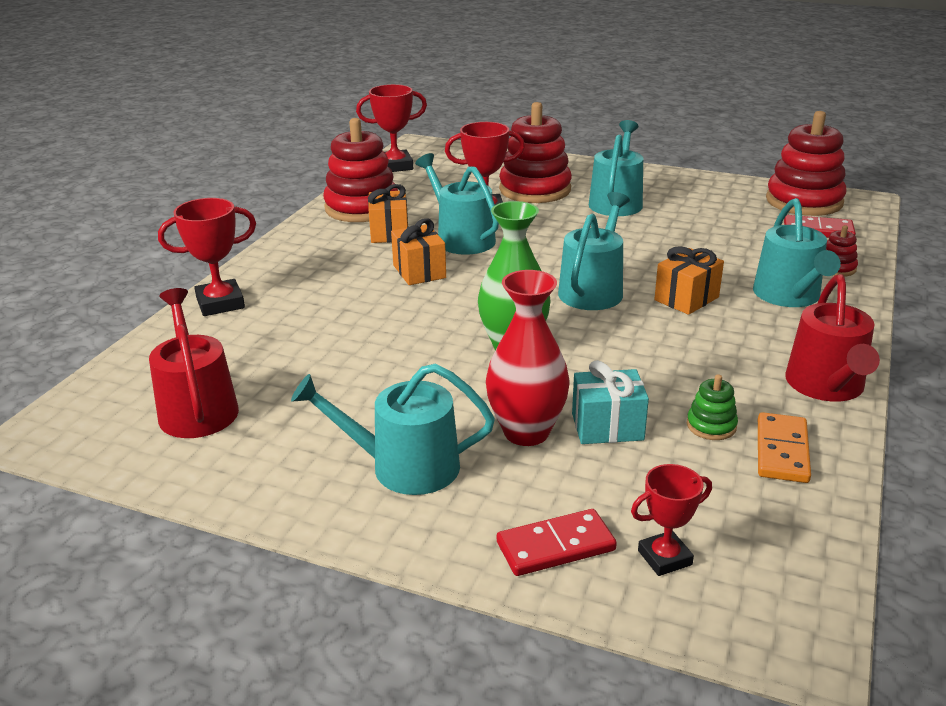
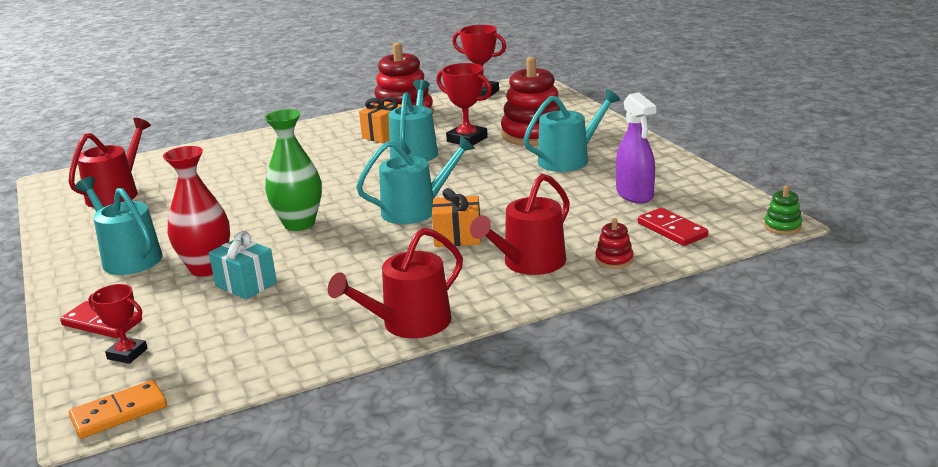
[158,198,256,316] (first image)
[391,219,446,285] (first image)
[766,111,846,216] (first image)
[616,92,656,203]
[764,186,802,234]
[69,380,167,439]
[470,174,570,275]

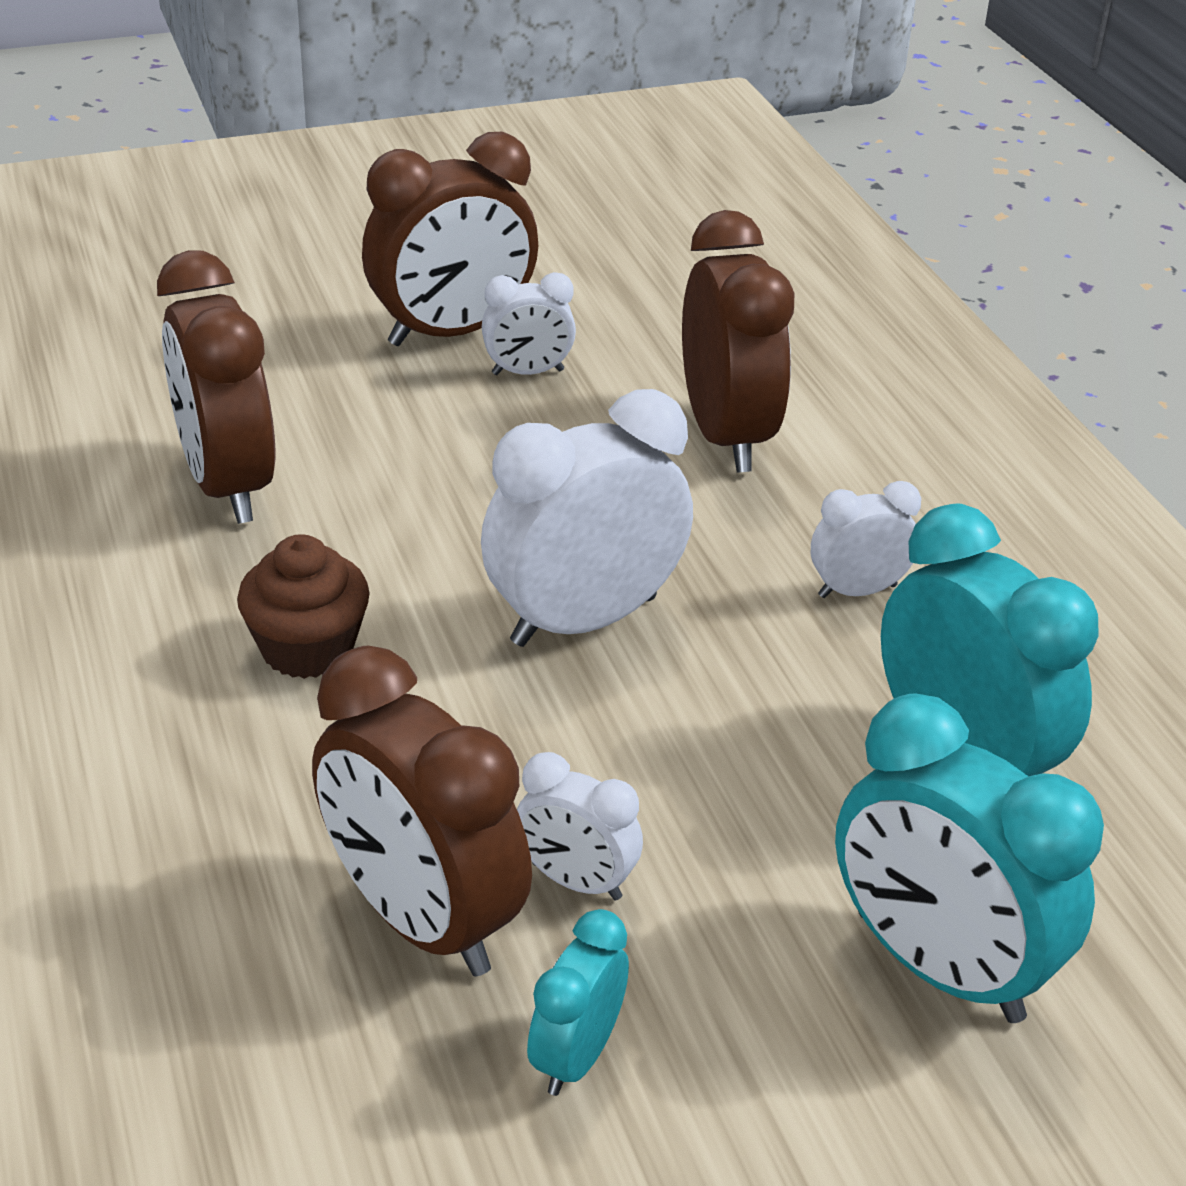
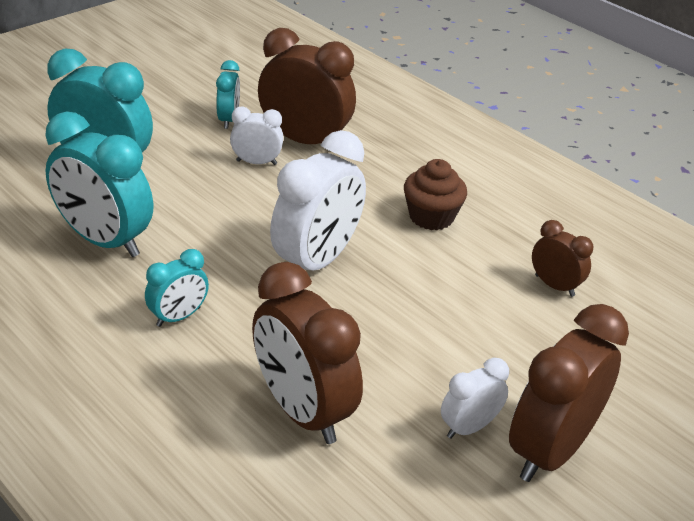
[145,249,209,327]
[532,220,594,297]

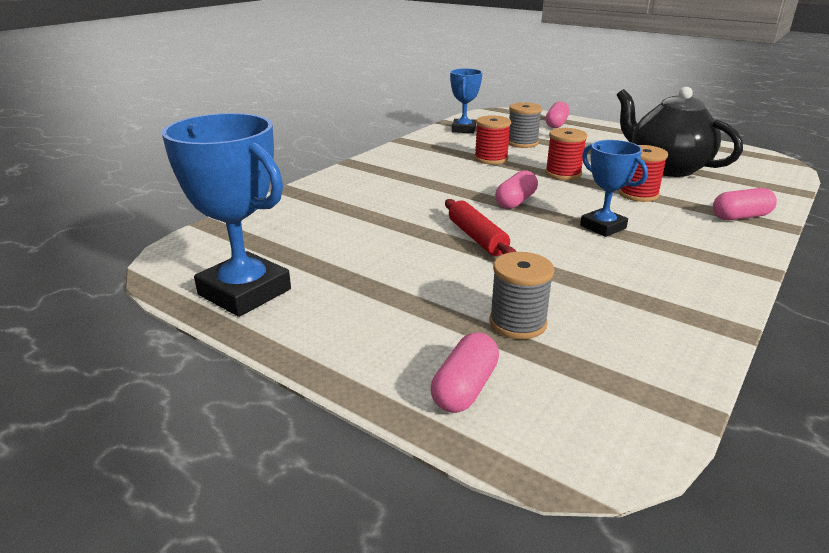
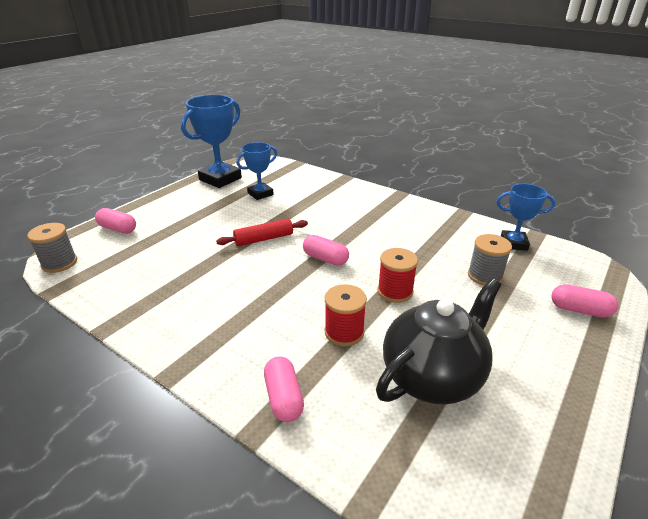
[474,115,511,165] (first image)
[27,223,77,273]
[237,142,277,200]

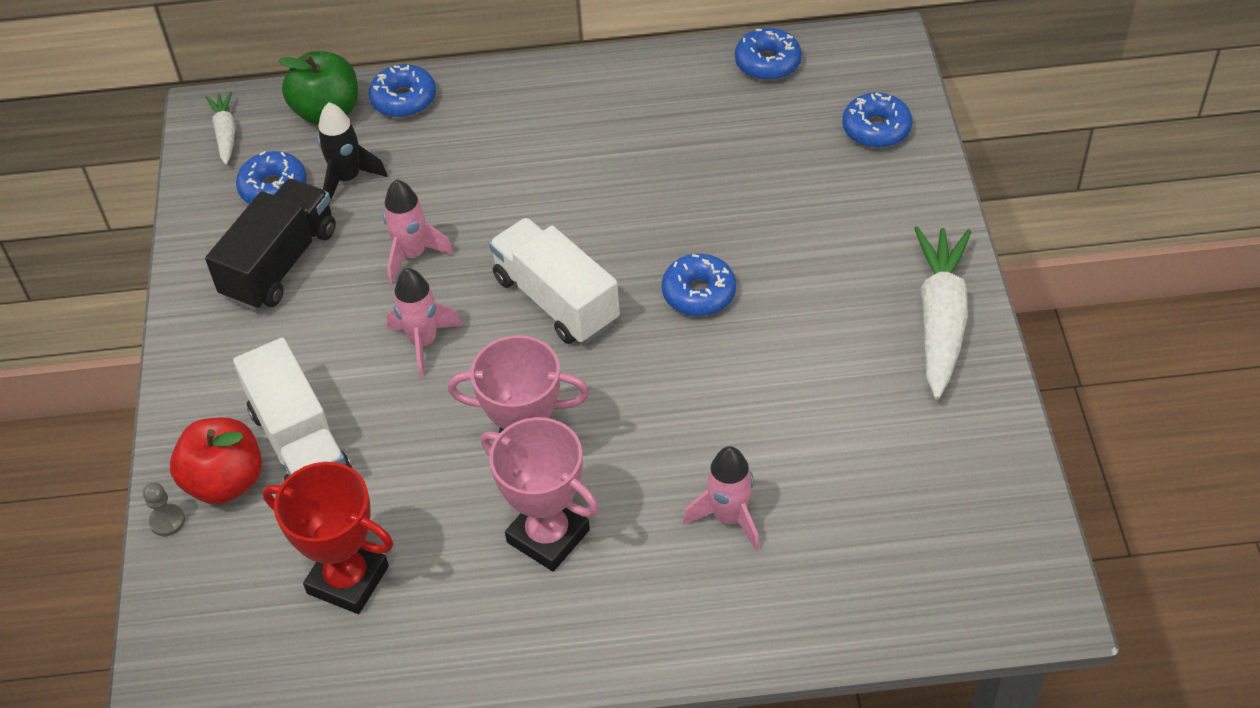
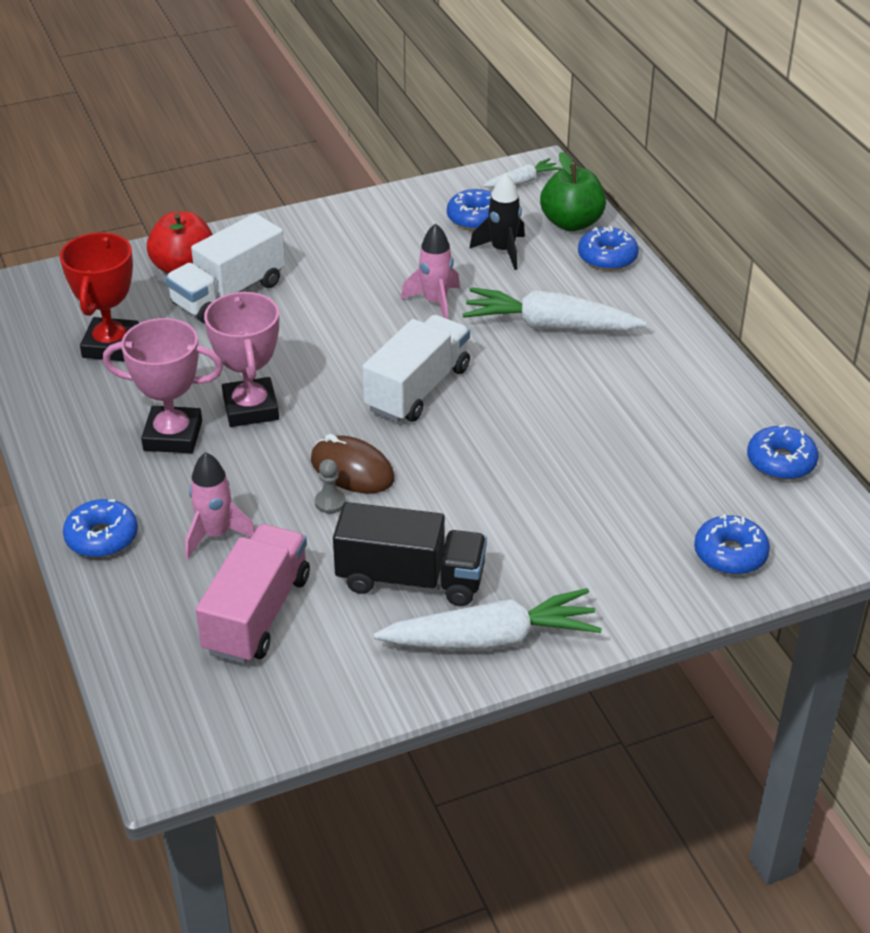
[386,268,462,377] (first image)
[196,524,310,664]
[311,434,395,494]
[462,287,647,331]
[315,459,346,513]
[333,502,487,606]
[63,499,138,558]
[103,318,223,453]

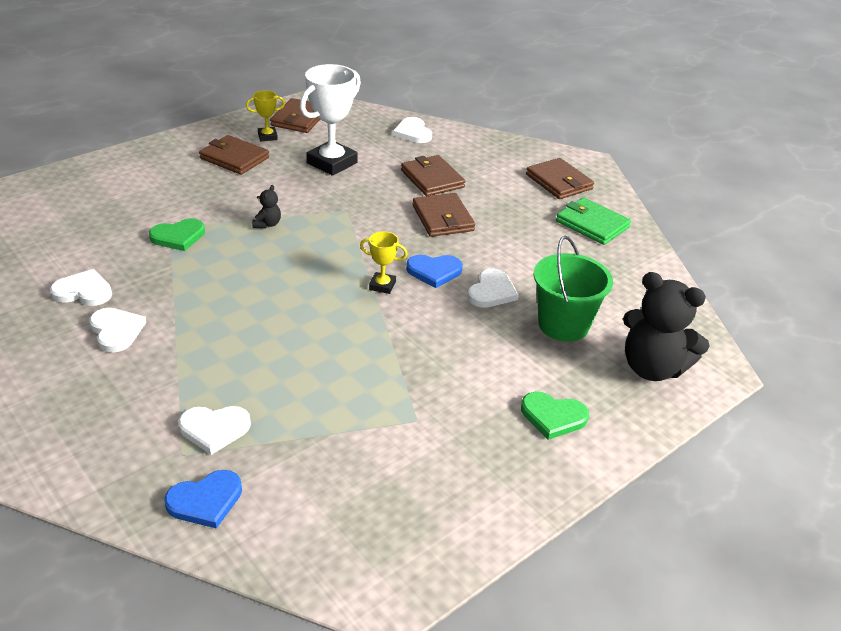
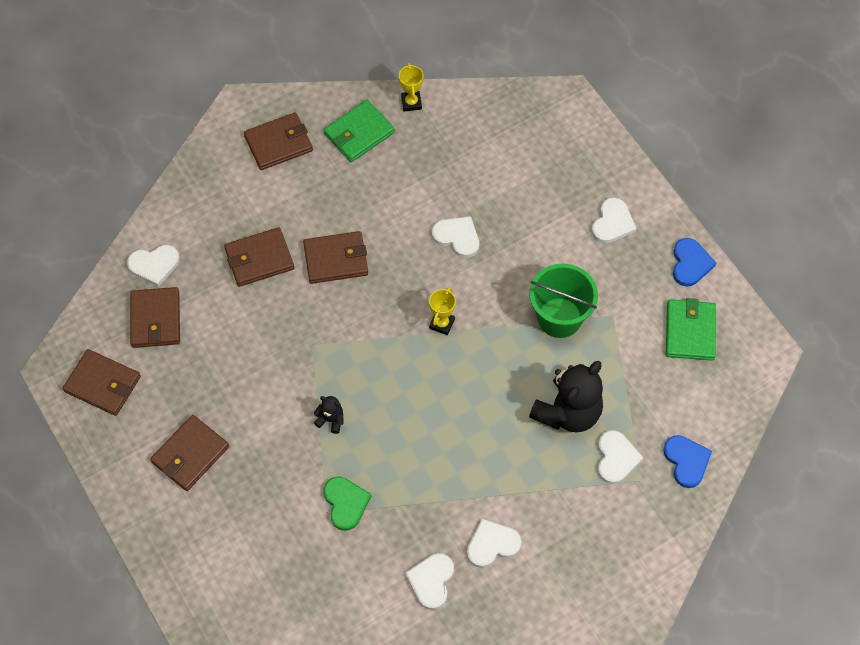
[300,64,361,176] (first image)
[130,287,180,348]
[666,298,716,361]
[399,63,423,112]
[673,238,716,287]
[529,263,598,338]
[529,361,603,432]
[592,198,637,243]

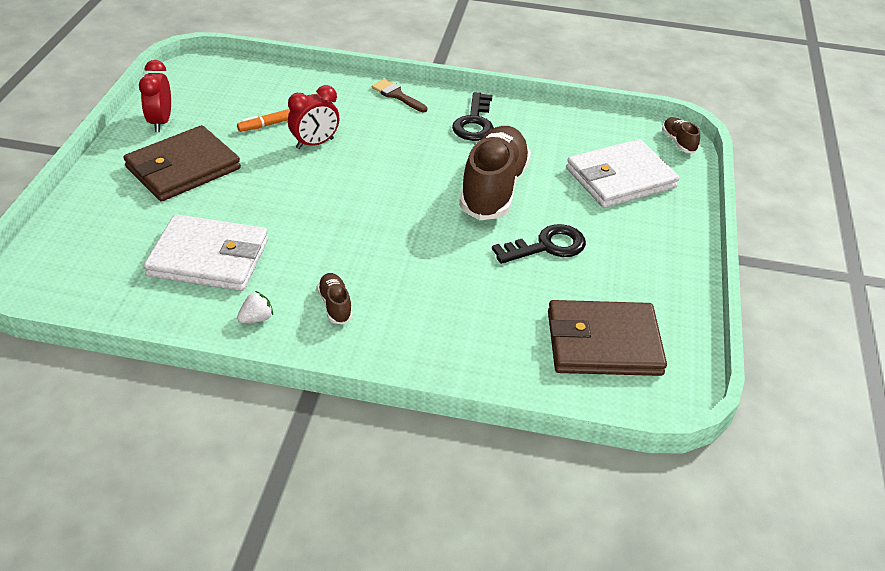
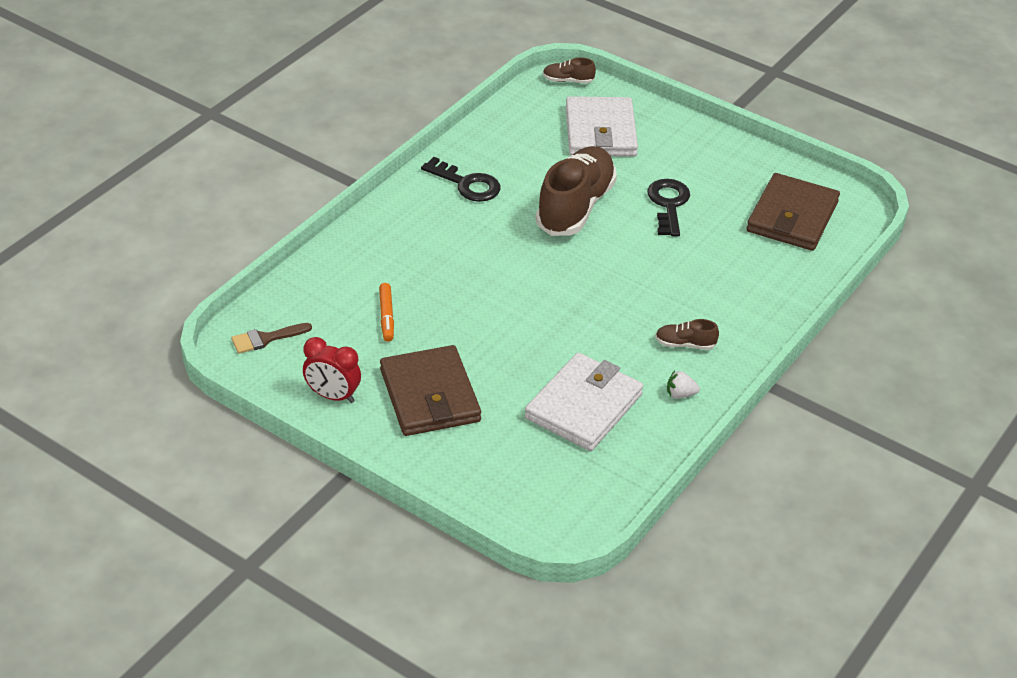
[288,85,339,149] (first image)
[231,323,312,354]
[667,370,700,399]
[535,146,617,236]

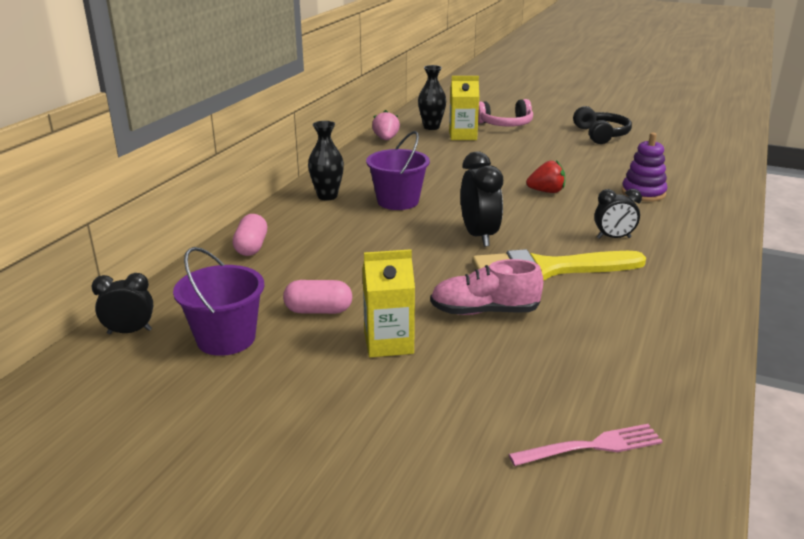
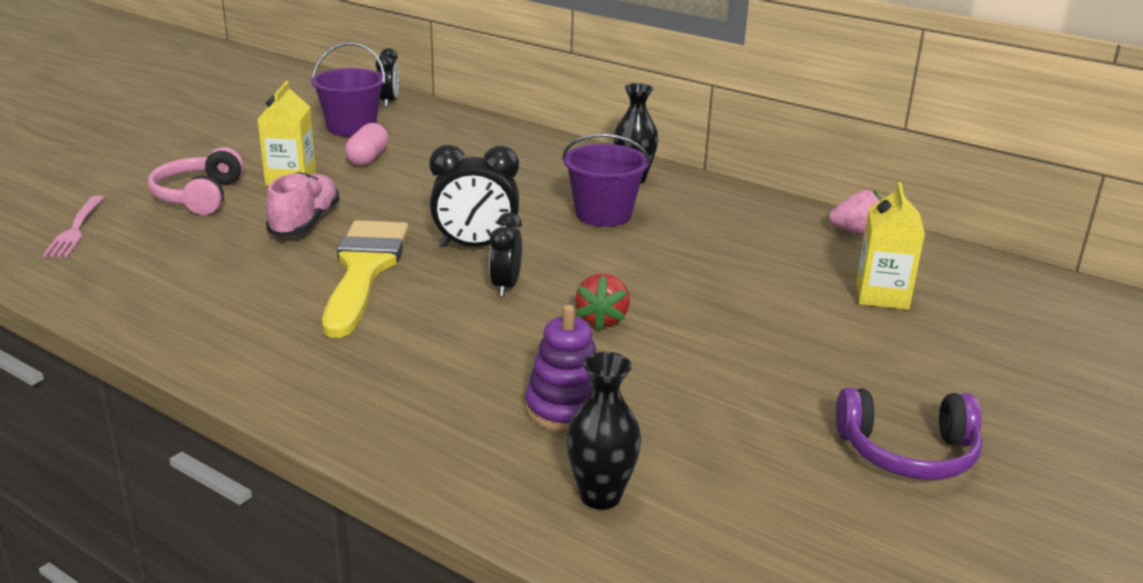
[233,214,267,256] (first image)
[566,352,641,510]
[148,147,244,215]
[489,212,522,297]
[836,388,983,480]

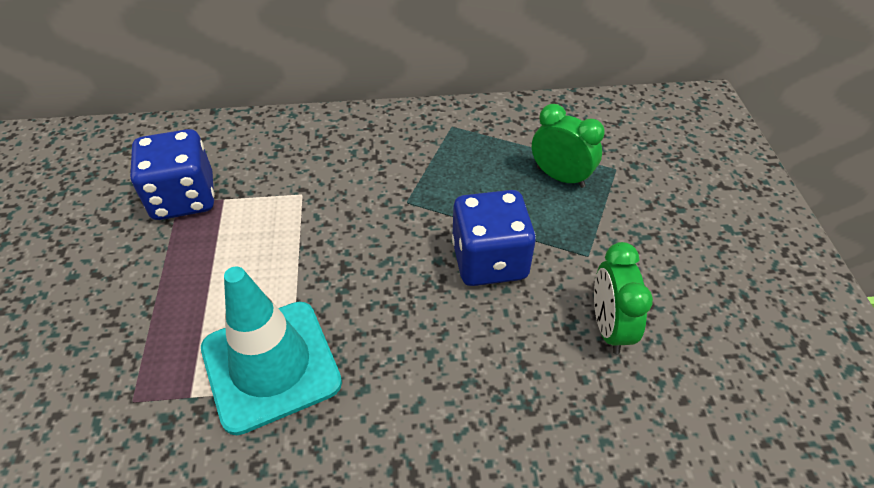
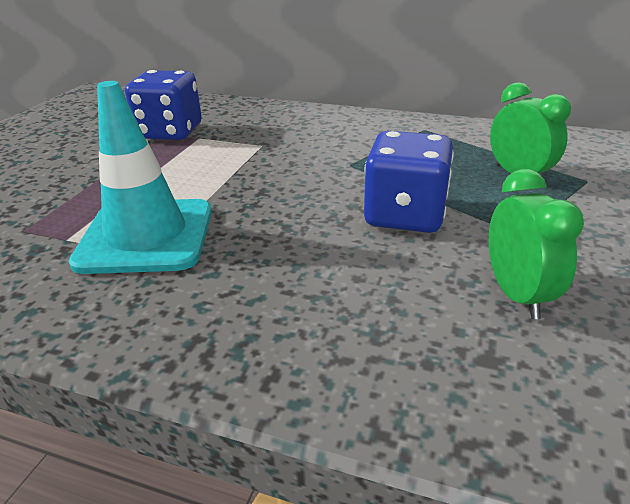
[489,169,584,319]

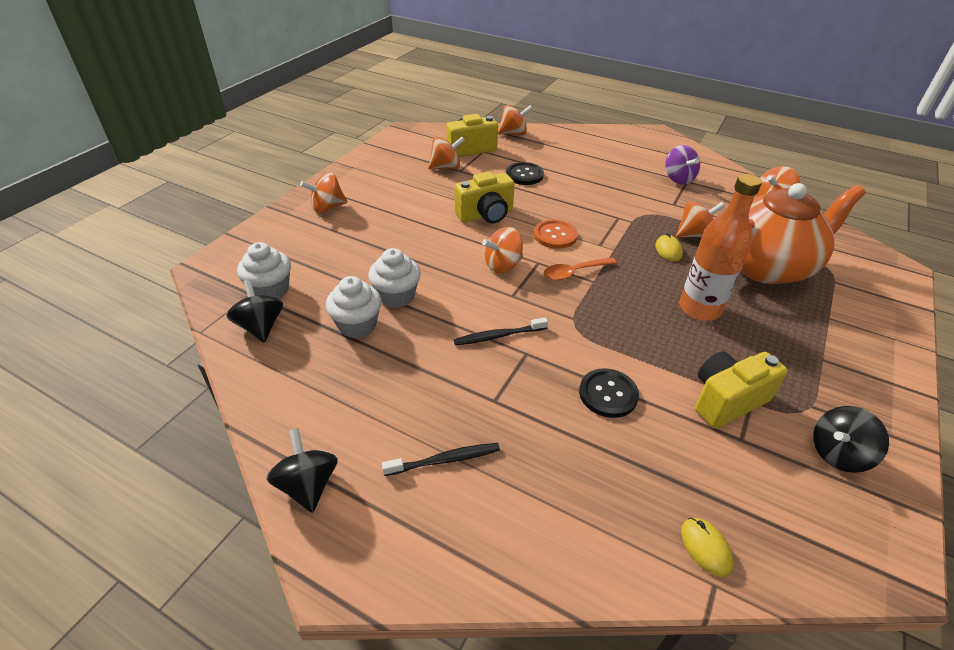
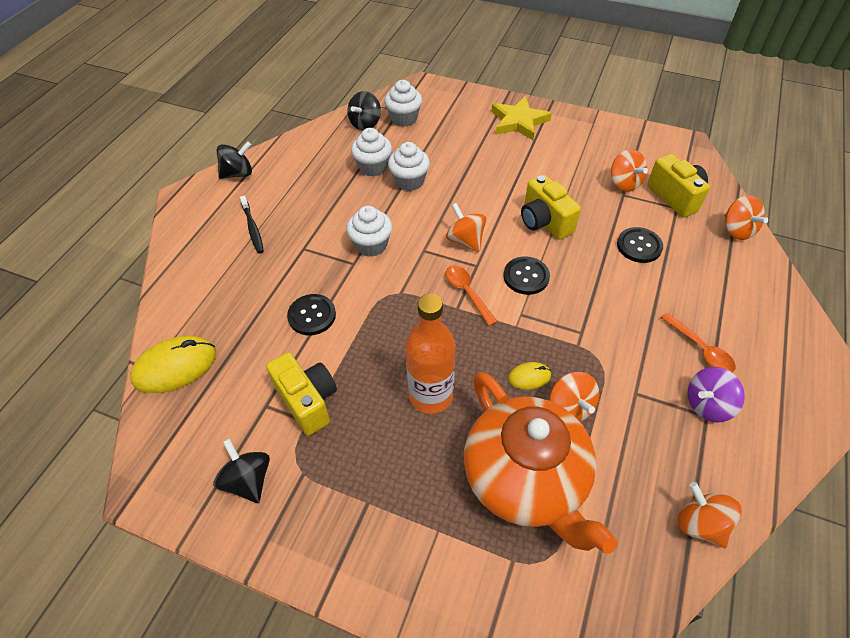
[661,313,736,372]
[491,96,552,140]
[346,206,392,257]
[503,257,550,295]
[347,91,381,131]
[130,336,216,393]

